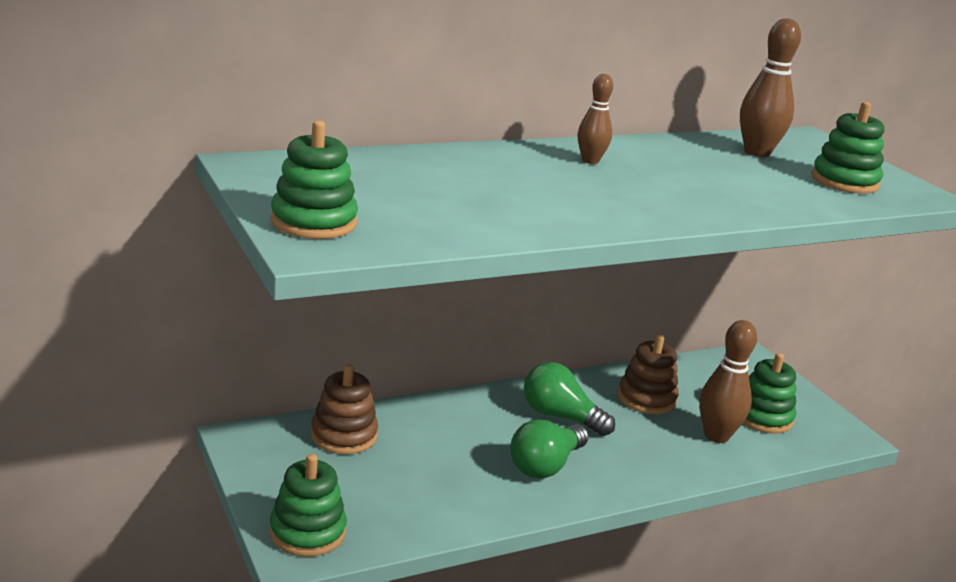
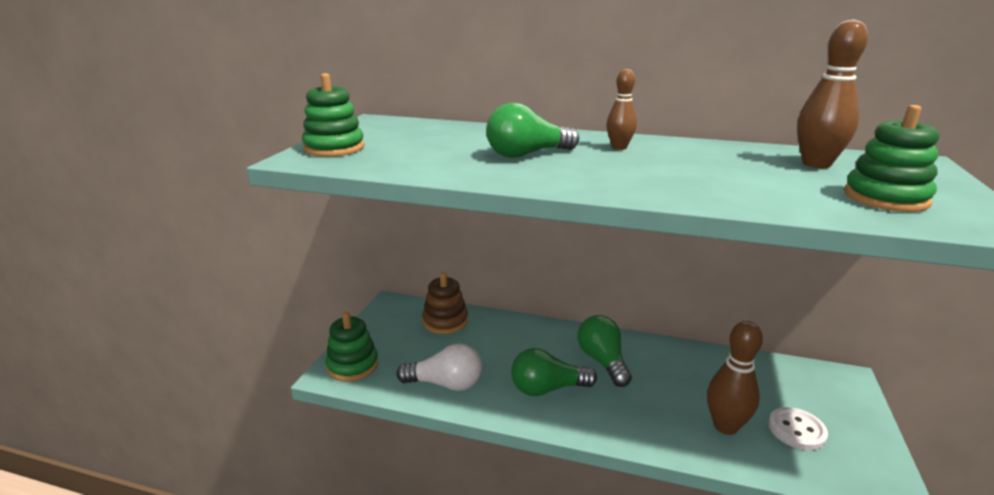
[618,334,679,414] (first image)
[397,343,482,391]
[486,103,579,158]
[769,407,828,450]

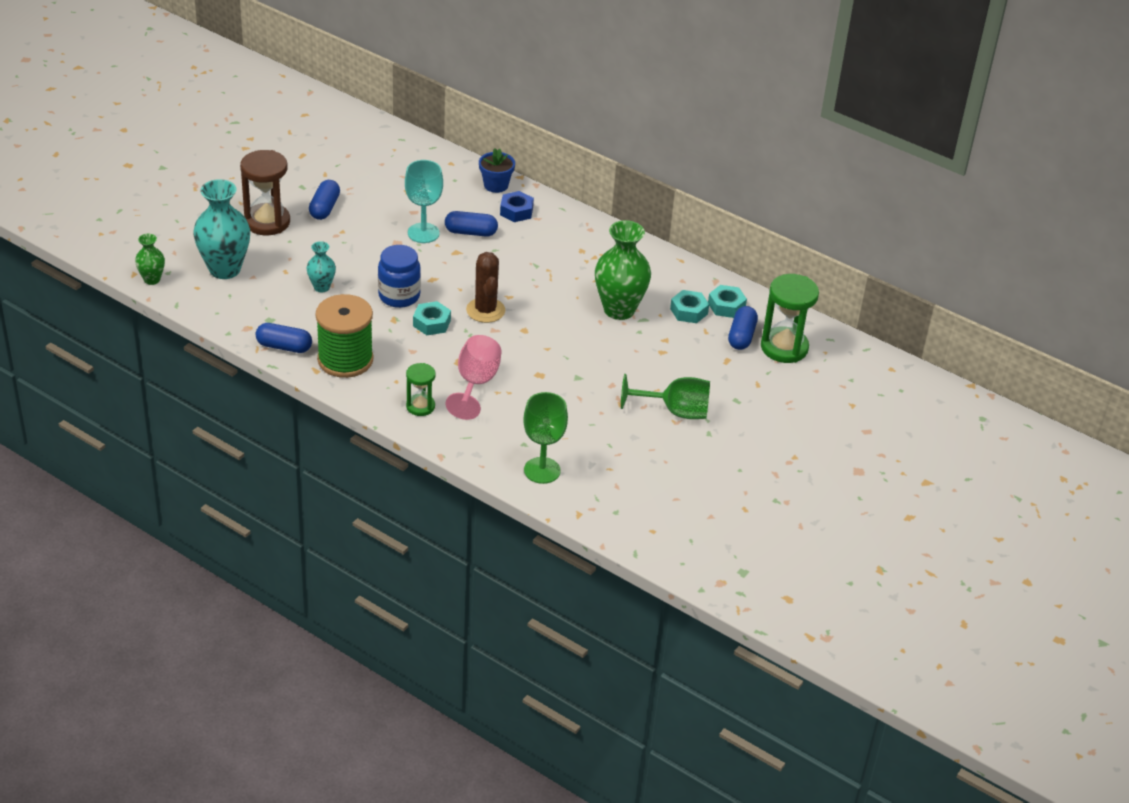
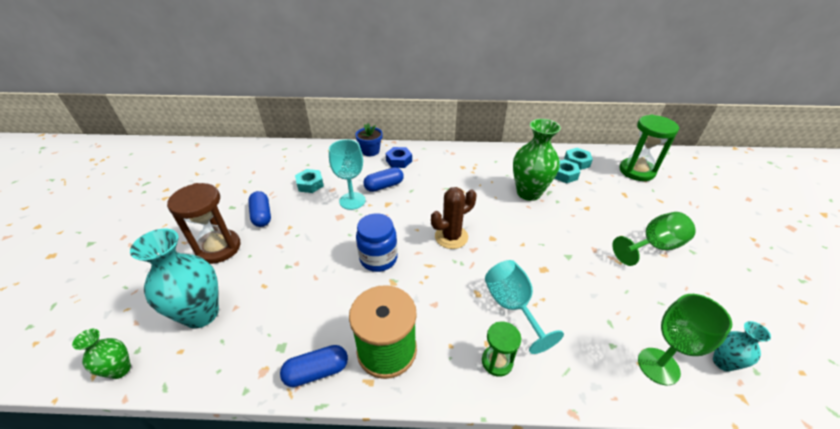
[728,306,758,350] (first image)
[713,321,771,372]
[295,169,324,193]
[485,260,564,354]
[431,187,476,249]

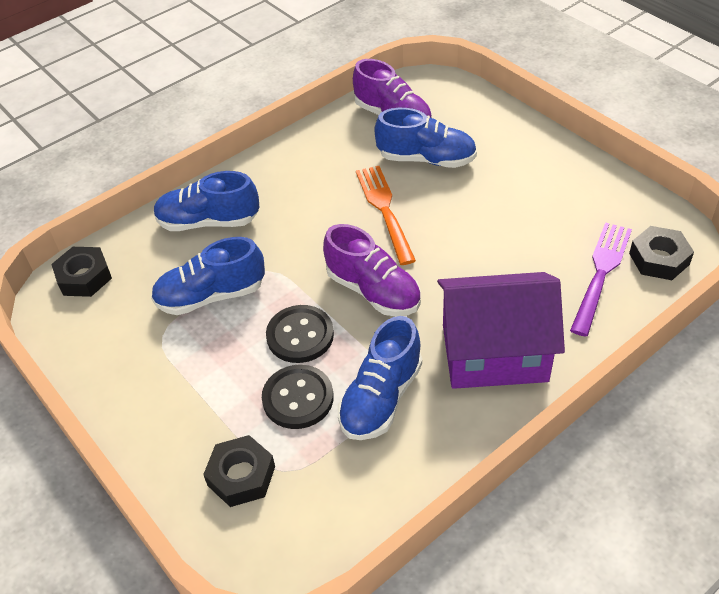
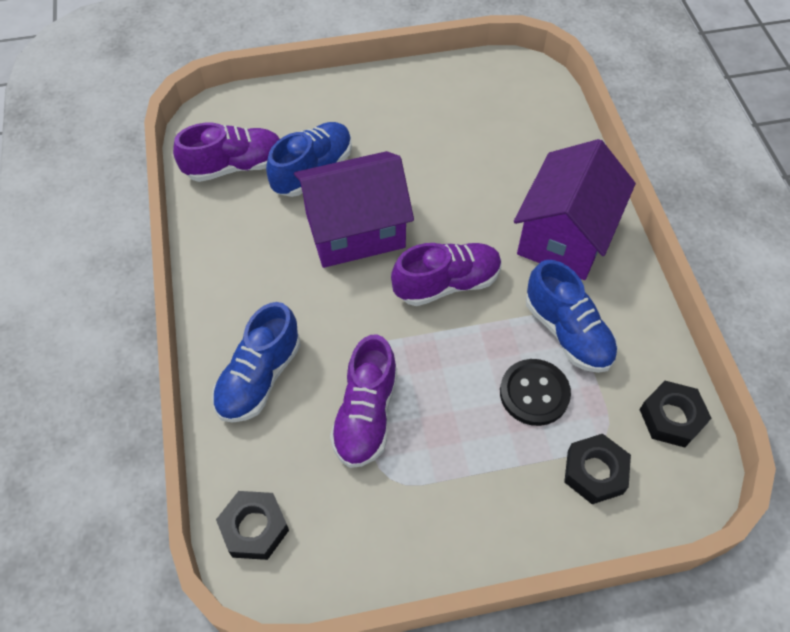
[266,305,334,363] (first image)
[570,222,632,337] (first image)
[639,381,711,448]
[294,151,414,268]
[330,334,397,468]

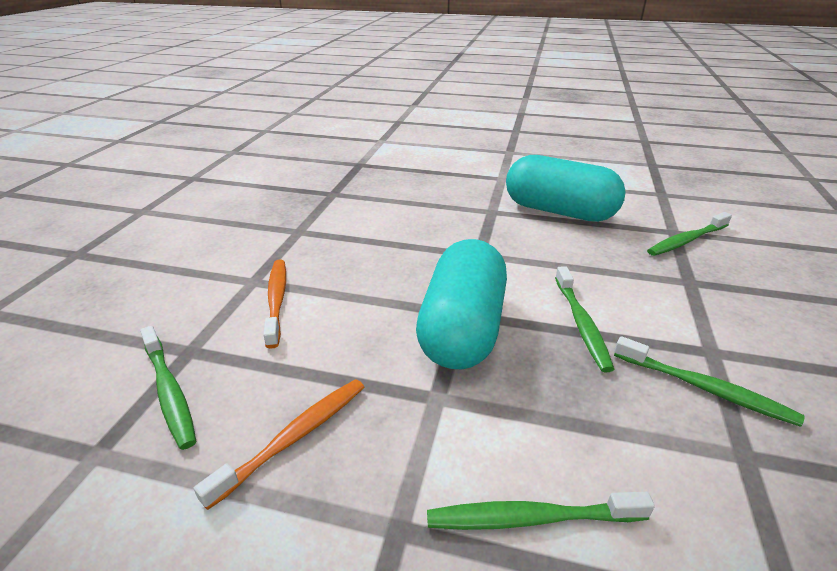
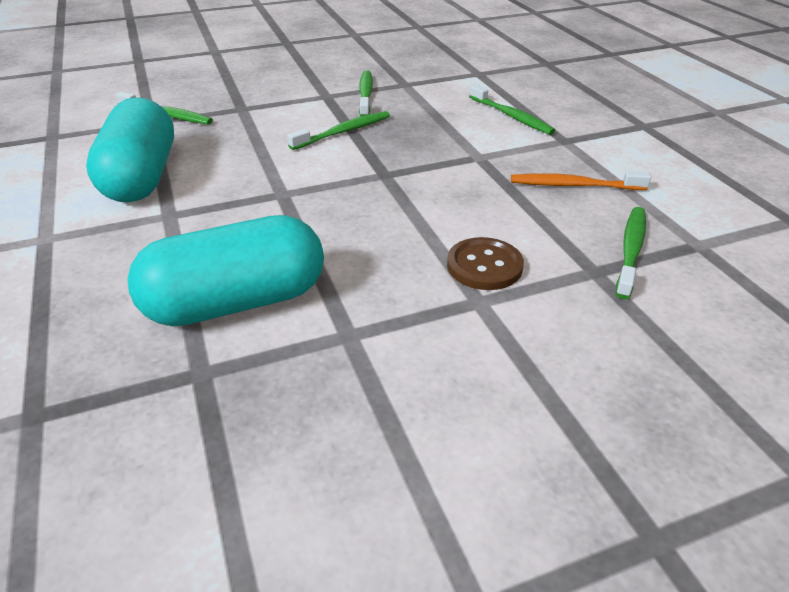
[127,215,324,326]
[447,237,524,290]

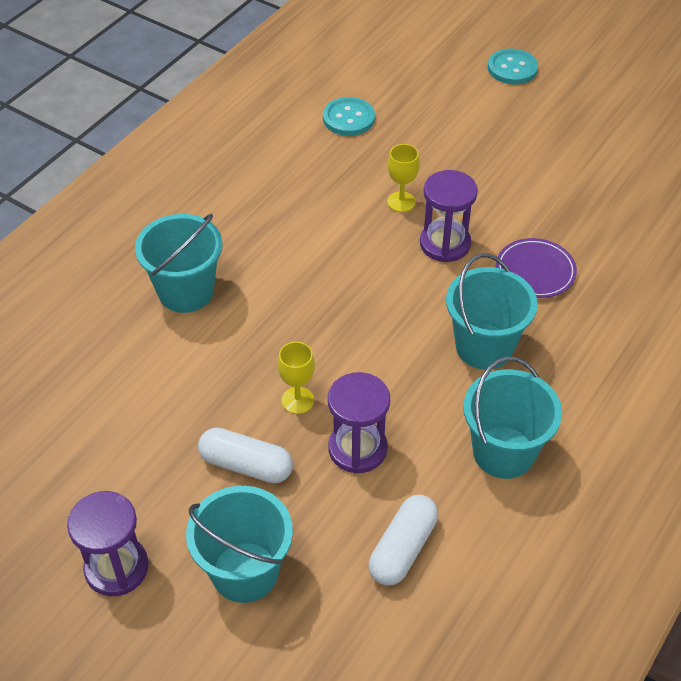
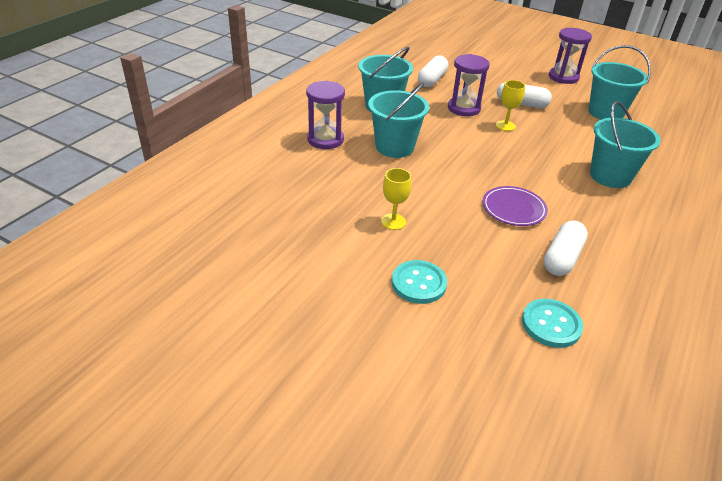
[544,221,588,276]
[589,45,651,120]
[381,168,411,230]
[306,81,345,149]
[392,260,447,304]
[483,186,548,226]

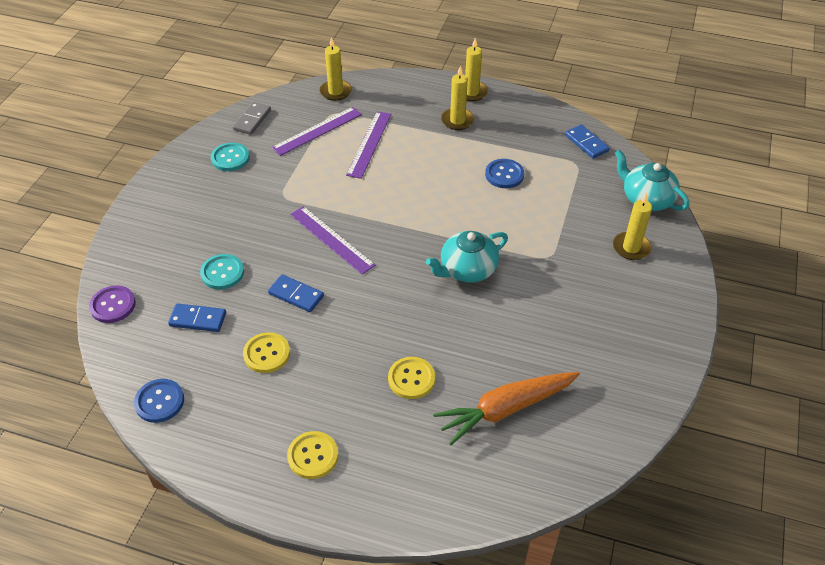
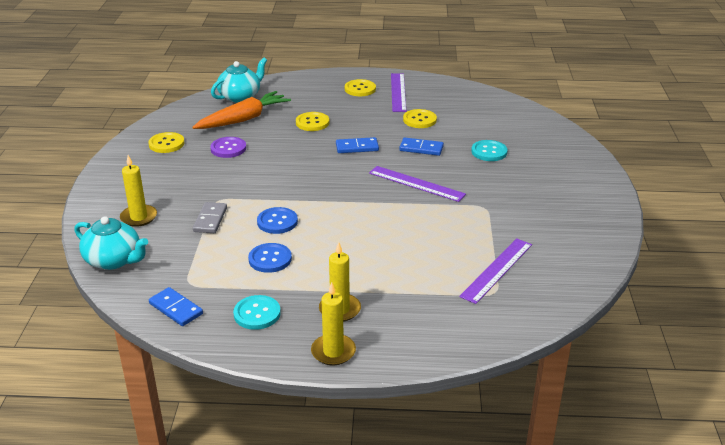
[320,37,352,101] (first image)
[148,132,184,153]
[210,137,246,158]
[257,207,298,234]
[336,137,379,153]
[233,295,281,330]
[193,202,227,233]
[391,73,406,112]
[211,57,267,103]

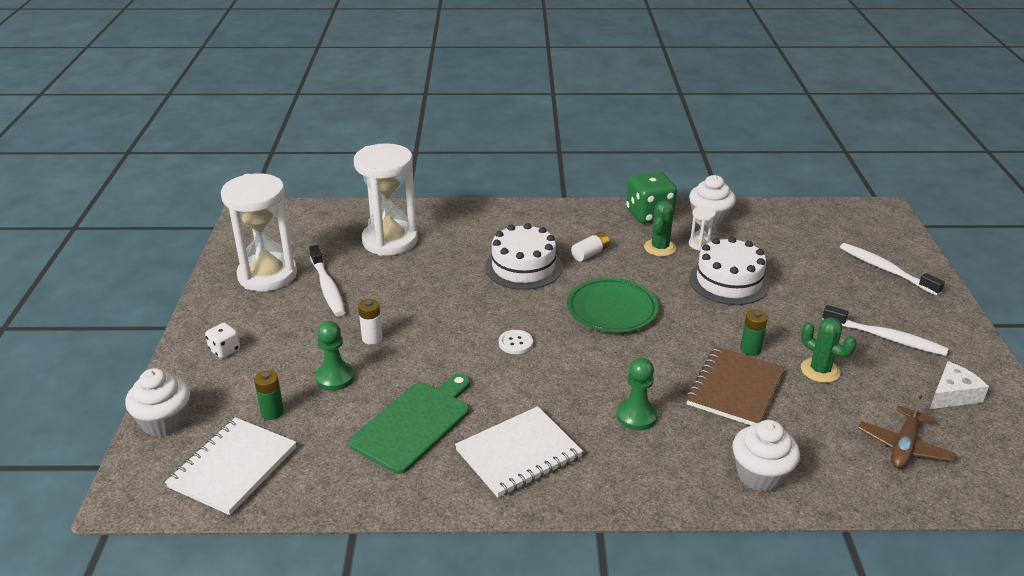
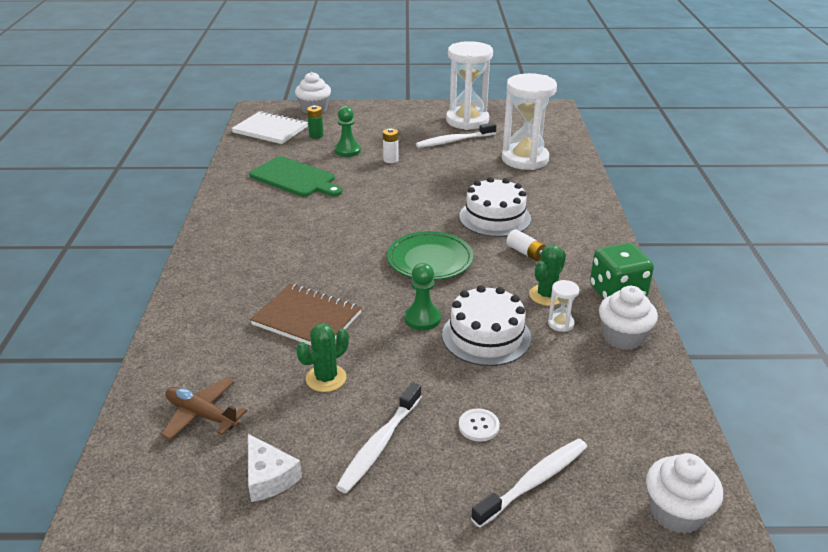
[205,323,240,358] (first image)
[455,406,583,498] (first image)
[740,310,768,356] (first image)
[459,408,500,442]
[404,263,441,330]
[646,453,723,534]
[529,244,566,306]

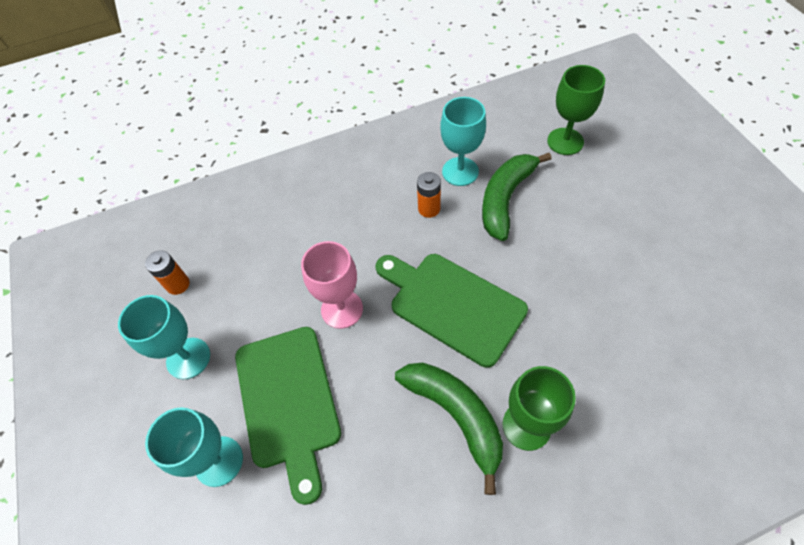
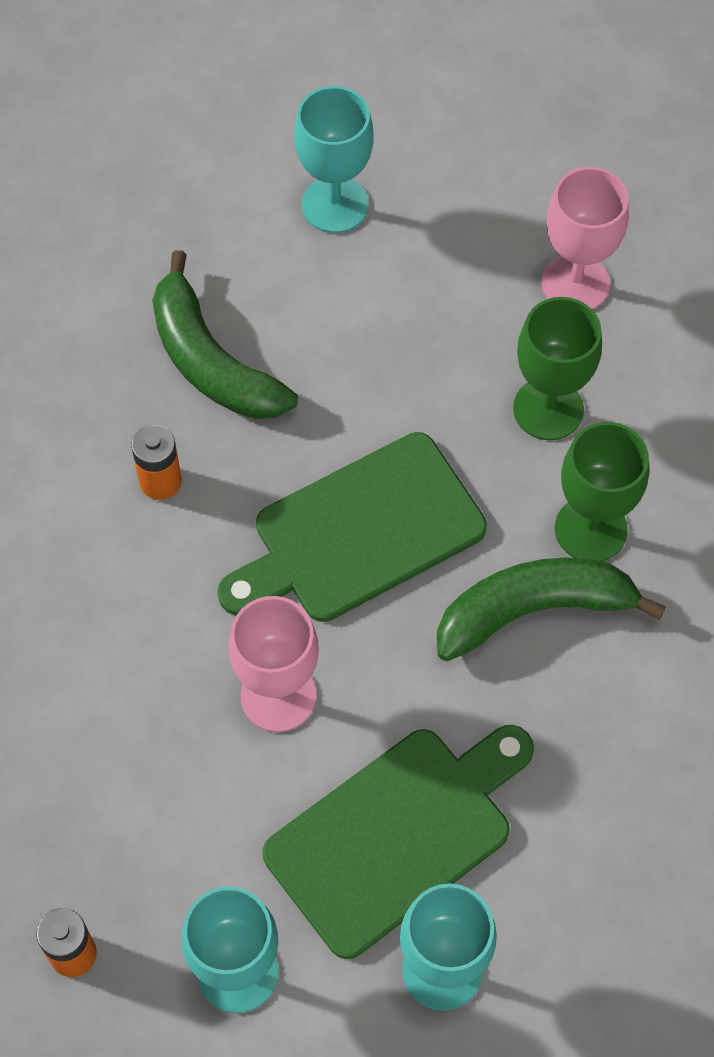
[541,167,629,309]
[294,86,374,233]
[513,297,602,440]
[262,725,534,959]

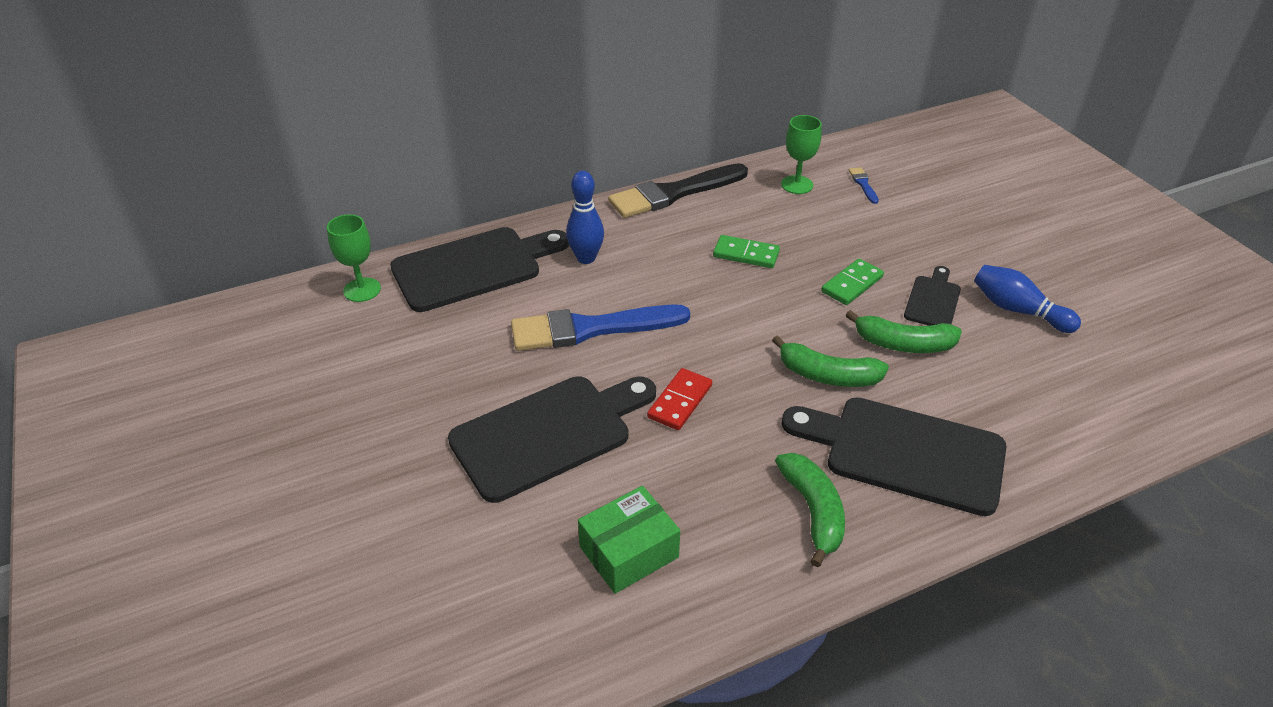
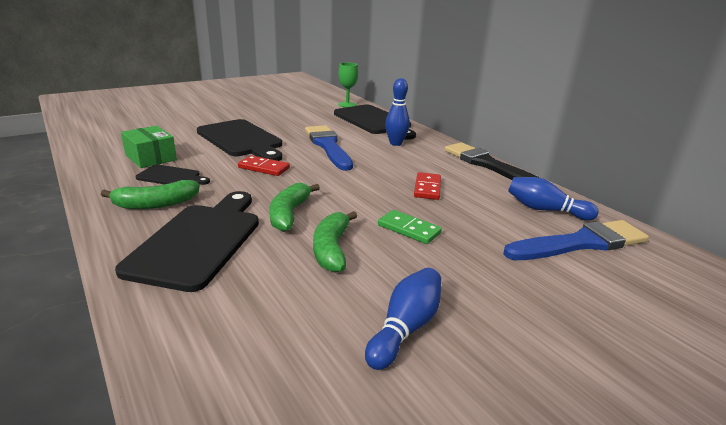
[135,164,210,185]
[508,177,599,221]
[414,172,441,200]
[503,220,649,260]

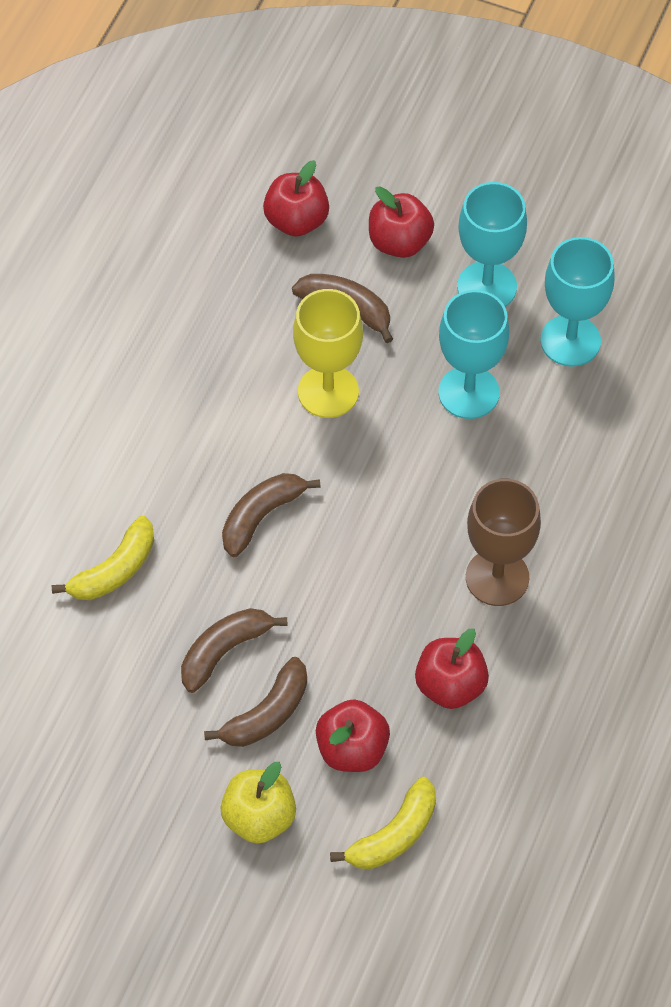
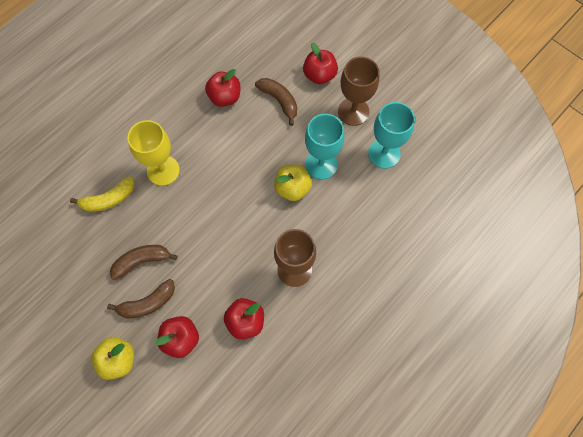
[222,473,321,557] (first image)
[330,777,436,869] (first image)
[274,164,312,201]
[205,69,241,107]
[128,120,180,186]
[338,57,379,126]

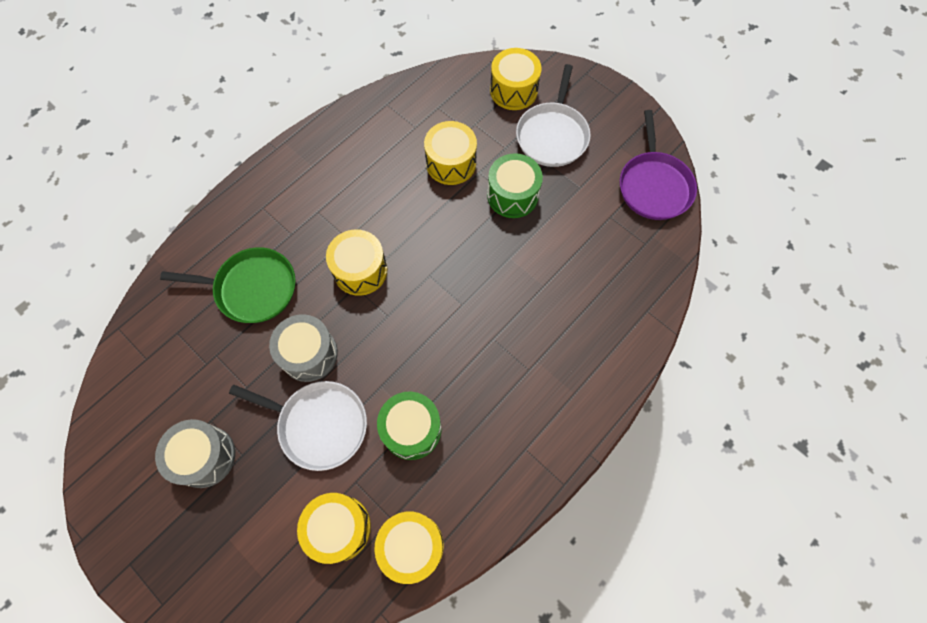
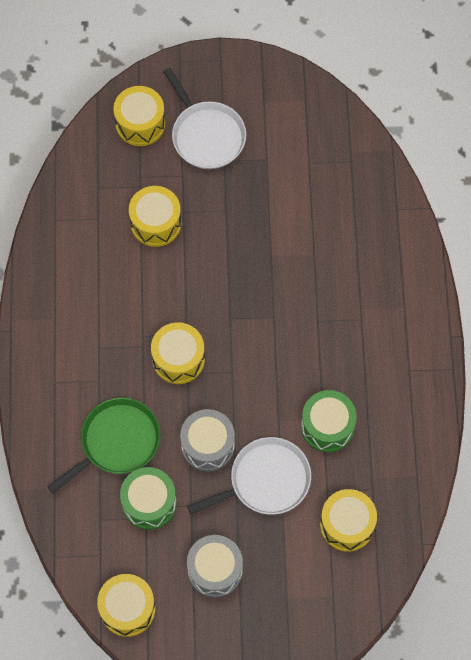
[620,110,697,220] (first image)
[97,574,155,637]
[120,467,176,530]

